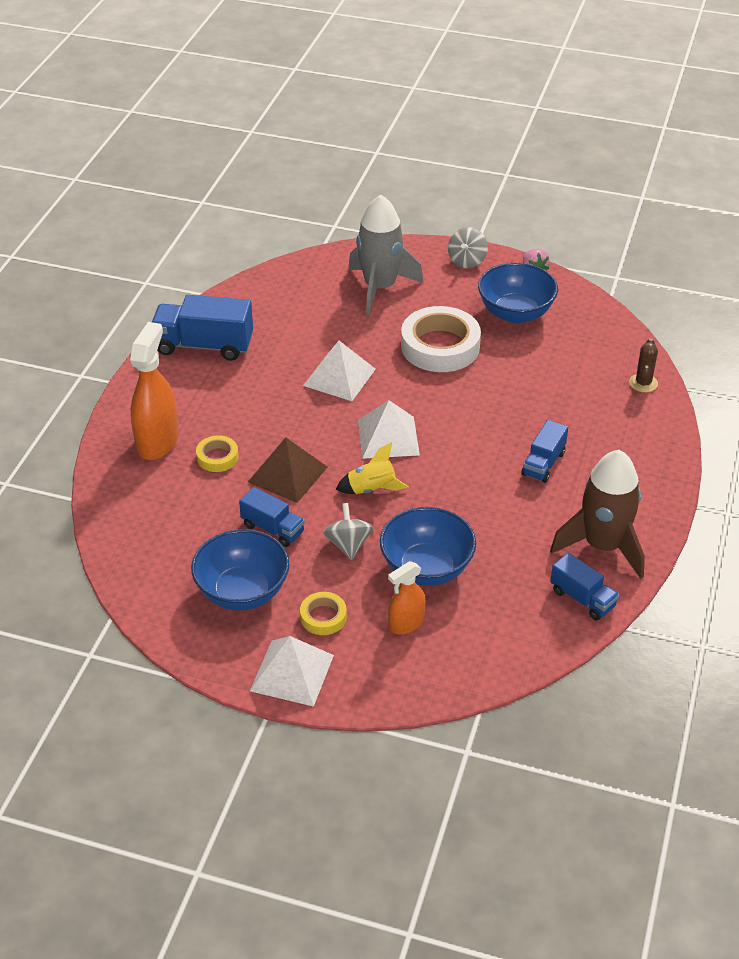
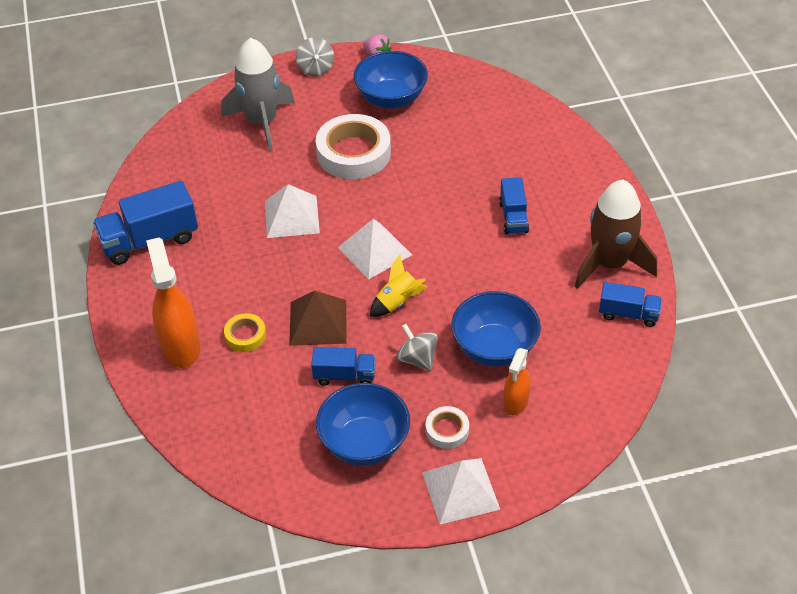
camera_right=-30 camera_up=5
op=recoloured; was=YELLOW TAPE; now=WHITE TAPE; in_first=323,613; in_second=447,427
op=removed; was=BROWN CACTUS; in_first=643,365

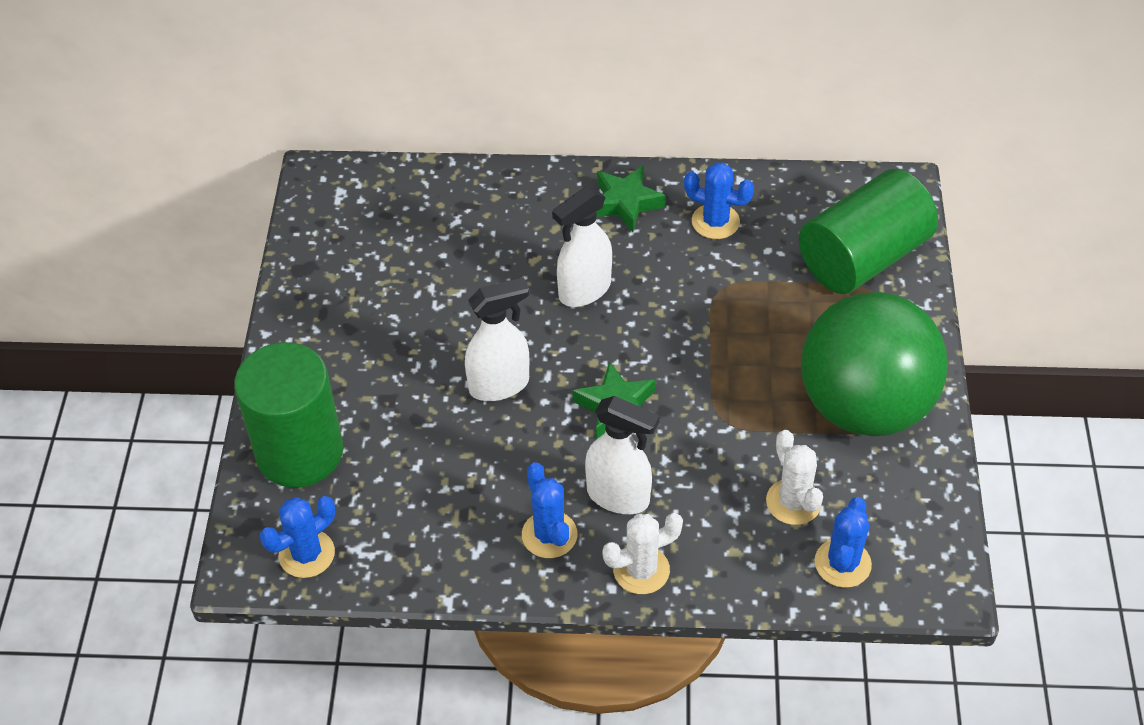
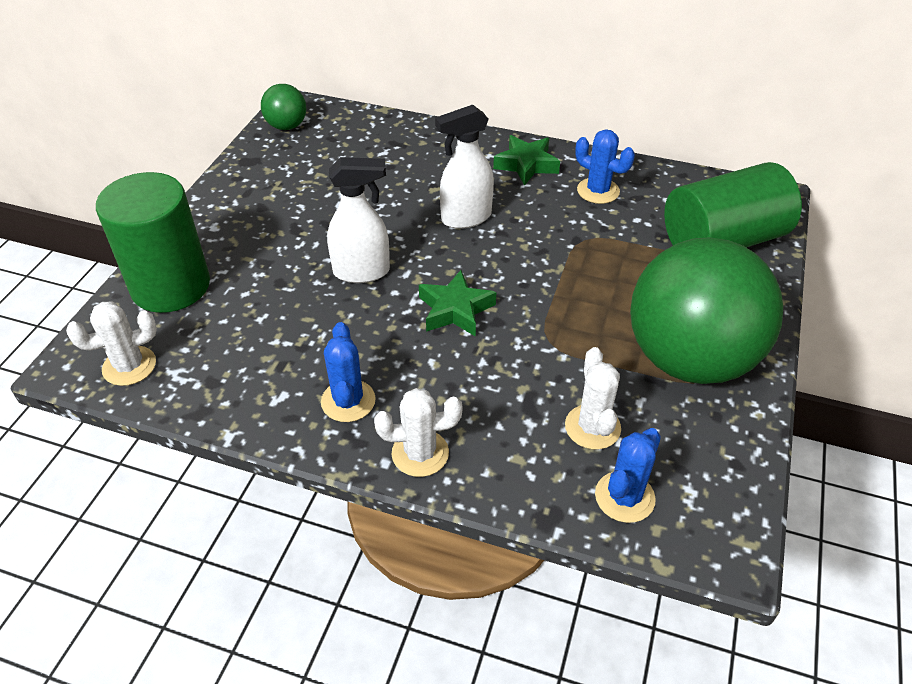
camera_right=15 camera_up=-5
op=recoloured; was=BLUE CACTUS; now=WHITE CACTUS; in_first=297,537; in_second=111,343
op=added; now=GREEN BALL; in_second=283,107
op=removed; was=WHITE SPRAY BOTTLE; in_first=622,455

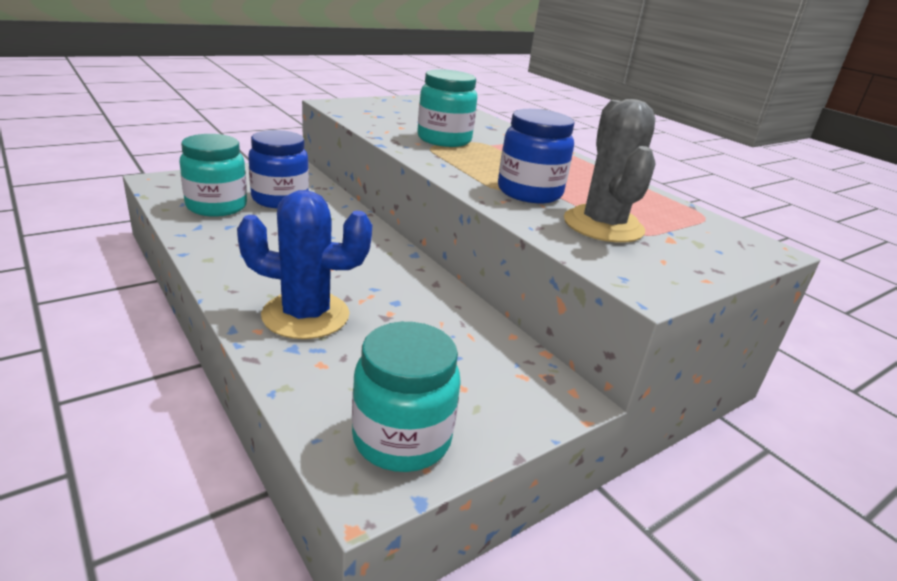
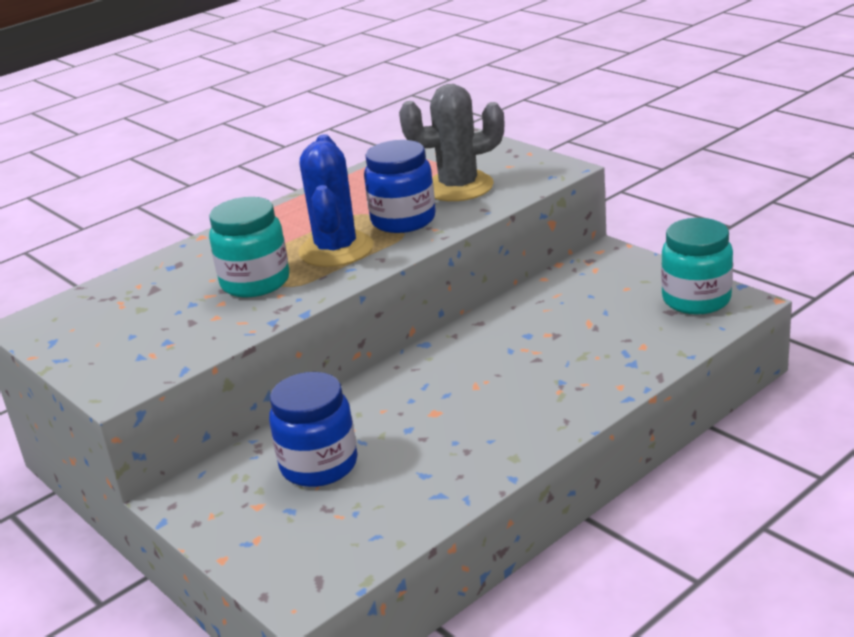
camera_right=-90 camera_up=0
op=moved; was=BLUE CACTUS; in_first=304,264; in_second=336,200
op=removed; was=TURQUOISE JAR; in_first=213,175

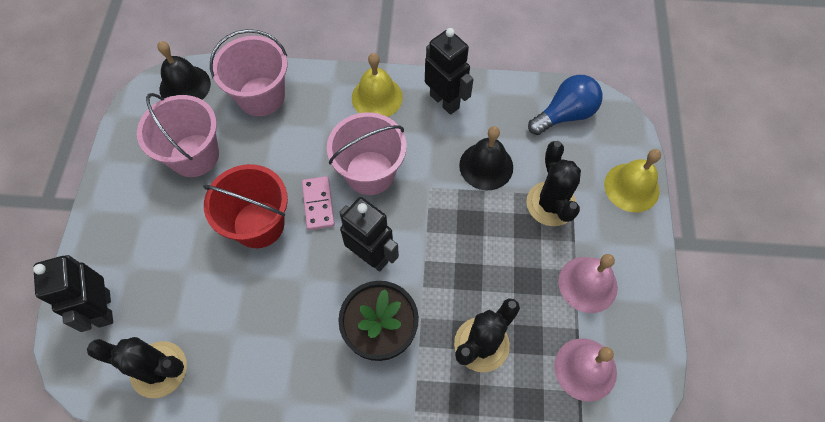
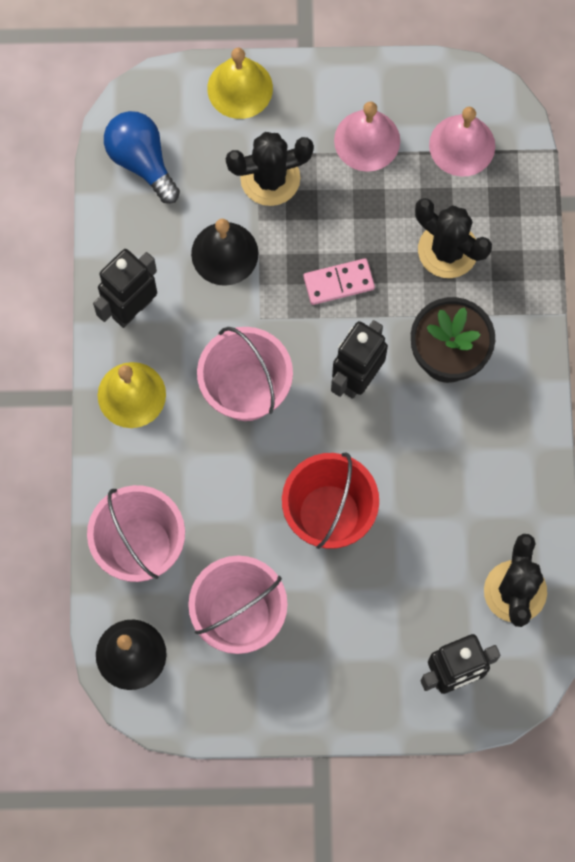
camera_right=-95 camera_up=10
op=moved; was=PINK DOMINO; in_first=318,203; in_second=339,281

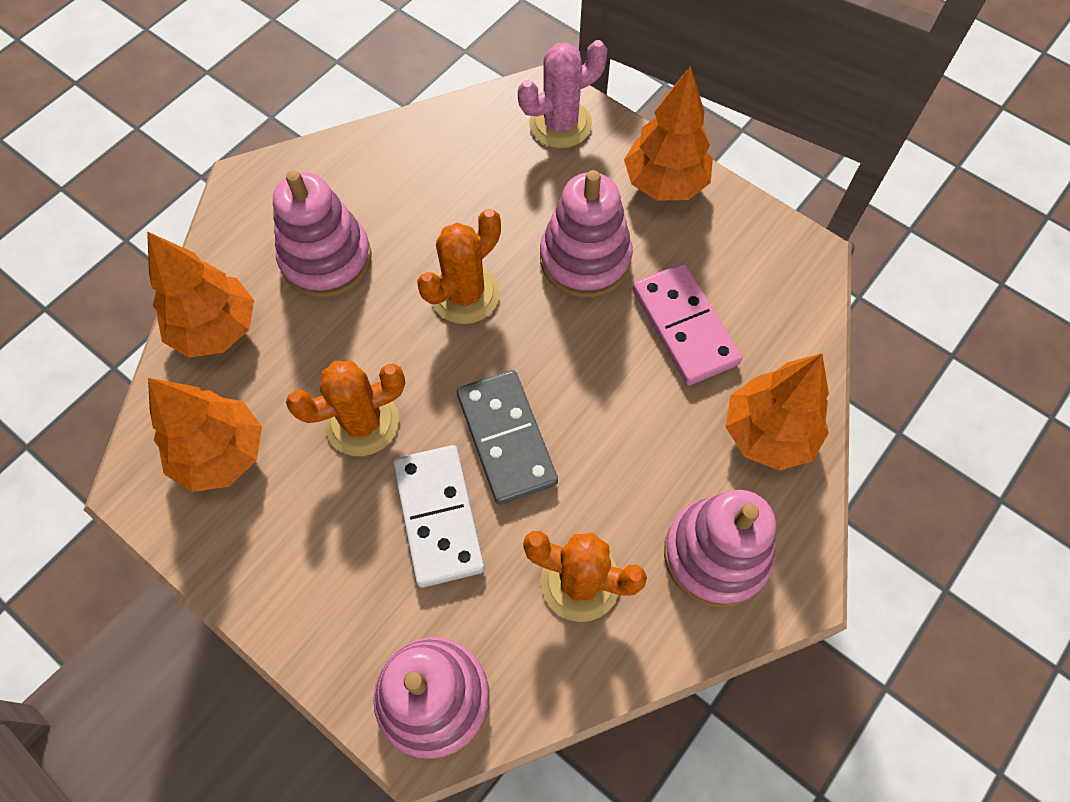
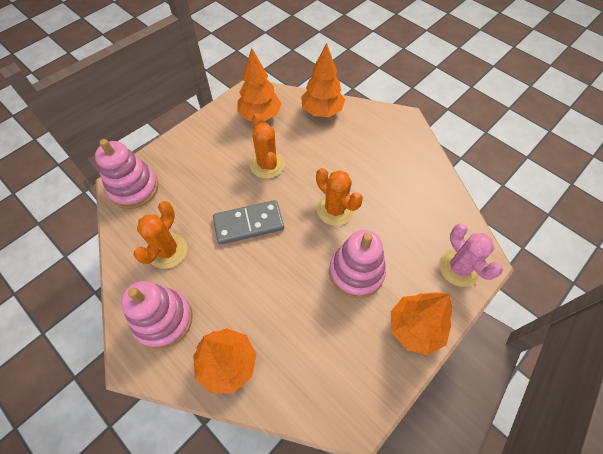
camera_right=95 camera_up=-5
op=removed; was=PINK STACKING TOY; in_first=322,234
op=removed; was=WHITE DOMINO; in_first=439,516
op=removed; was=PINK DOMINO; in_first=687,324

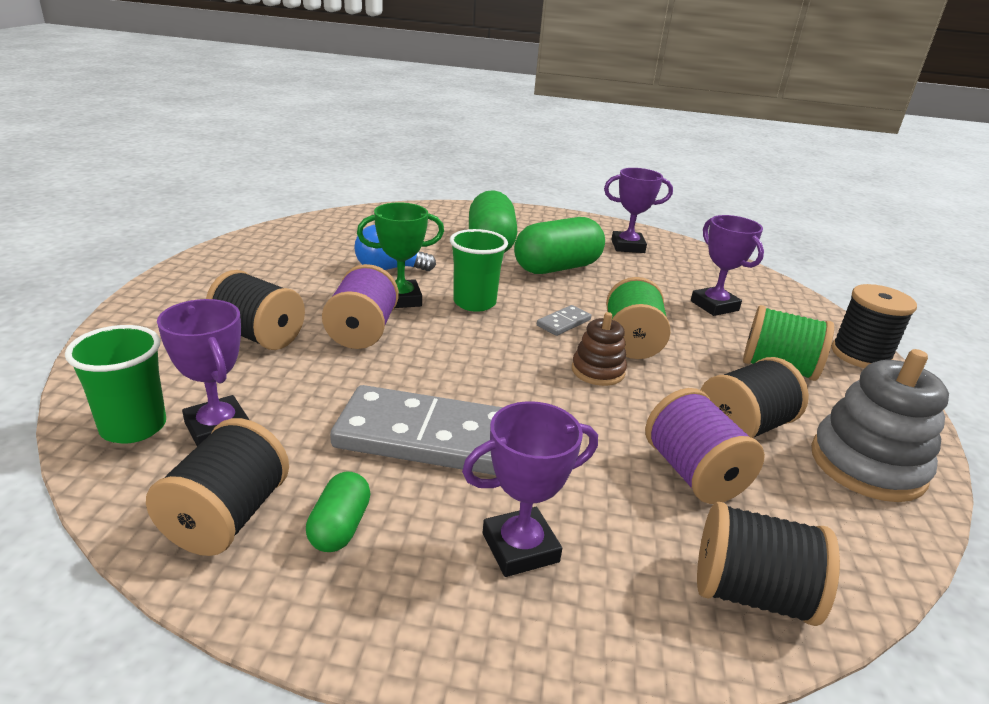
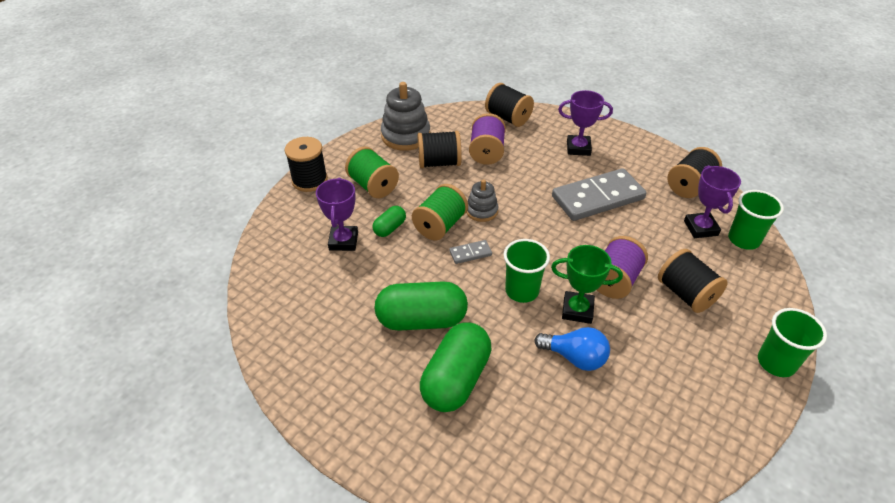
camera_right=-150 camera_up=15
op=moved; was=GREEN CAPSULE; in_first=338,512; in_second=389,221
op=recoloured; was=BROWN STACKING TOY; now=GREY STACKING TOY; in_first=599,349; in_second=482,201
op=turned; was=GREY DOMINO; in_first=416,430; in_second=599,194; clockwise=-60
op=added; now=GREEN CUP; in_second=792,342
op=removed; was=PURPLE TROPHY; in_first=638,210

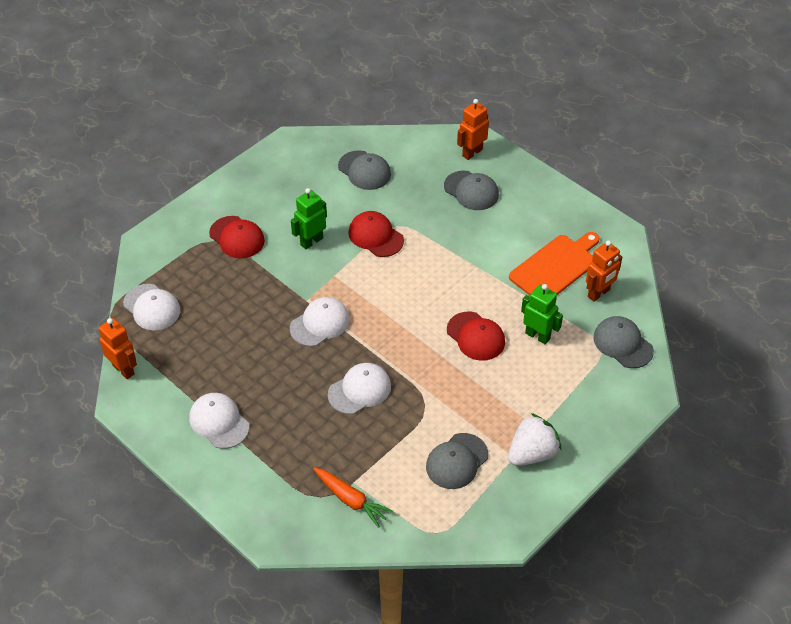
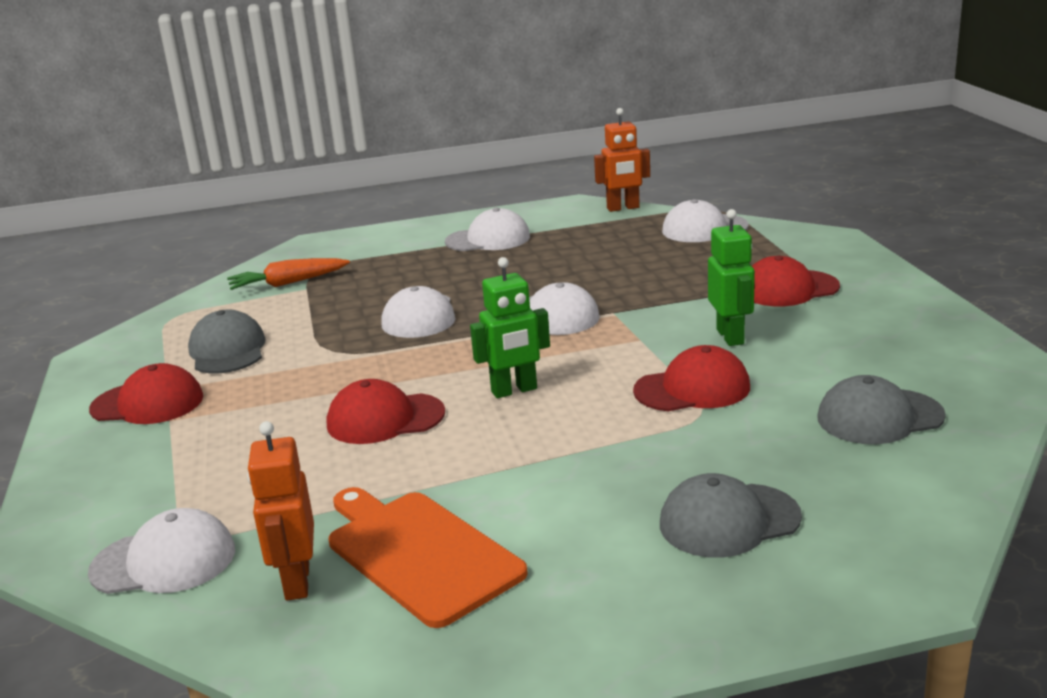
camera_right=125 camera_up=-25
op=recoloured; was=GREY CAP; now=WHITE CAP; in_first=623,342; in_second=161,551
op=replaced; was=WHITE STRAWBERRY; now=RED CAP; in_first=534,439; in_second=146,393
op=turned; was=ORANGE CUTTING BOARD; in_first=554,263; in_second=428,557; clockwise=150
op=moved; was=GREEN ROBOT; in_first=542,314; in_second=510,327
op=removed; was=ORANGE ROBOT; in_first=473,129

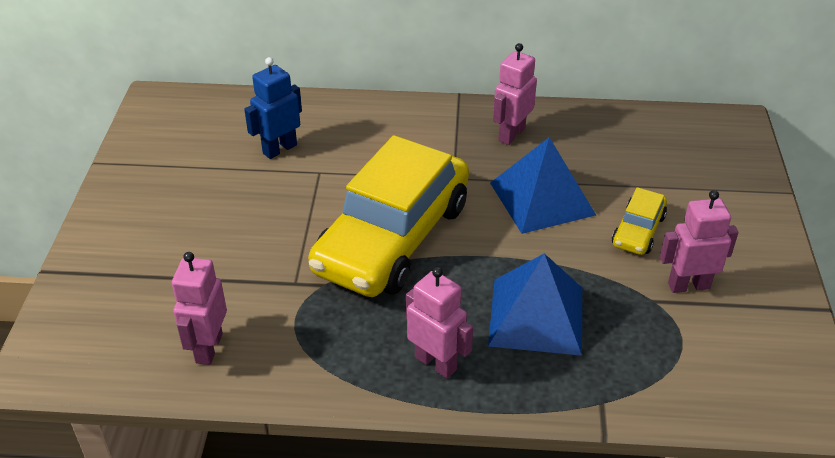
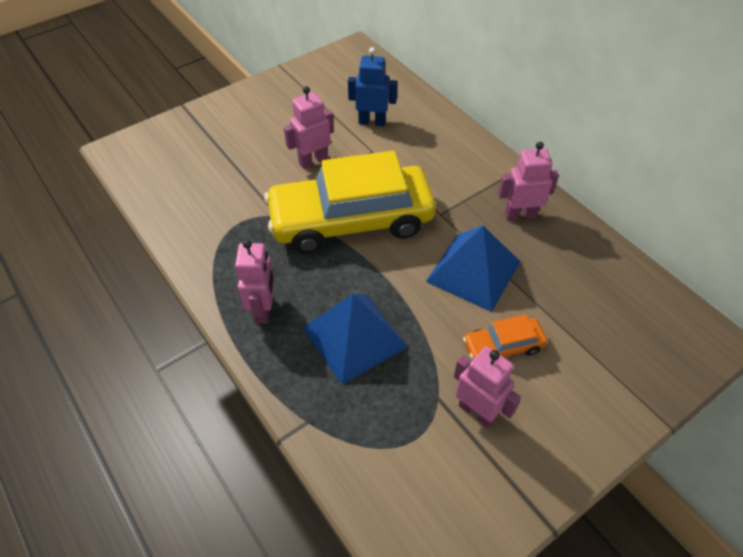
camera_right=50 camera_up=10
op=moved; was=PINK ROBOT; in_first=199,308; in_second=309,127
op=recoloured; was=YELLOW CAR; now=ORANGE CAR; in_first=639,221; in_second=505,337

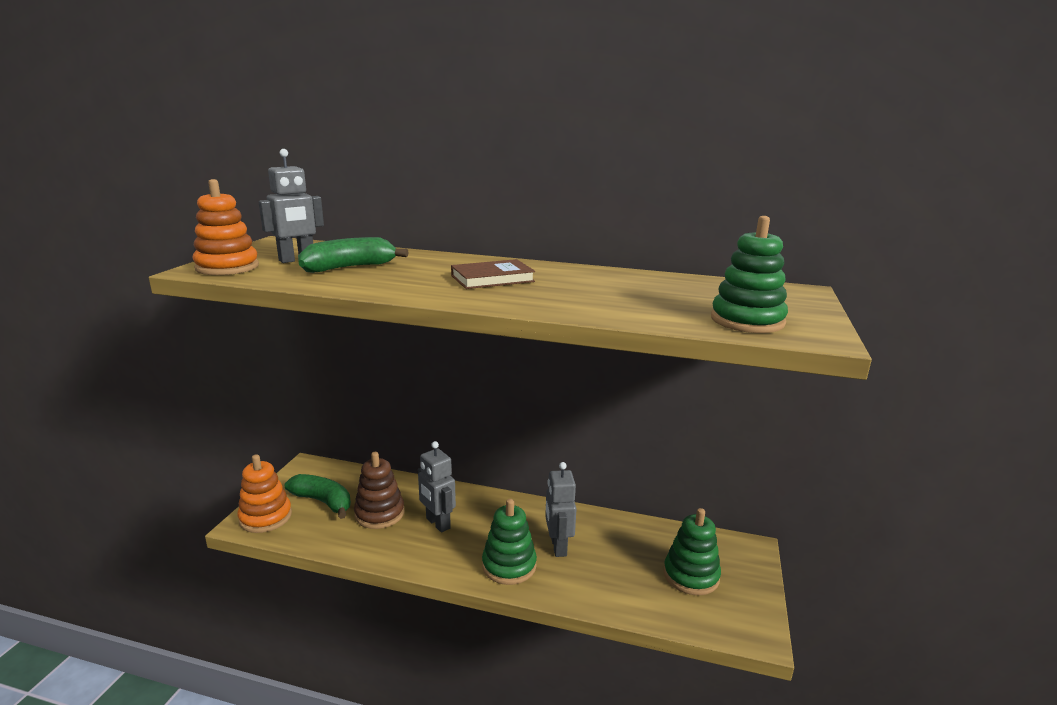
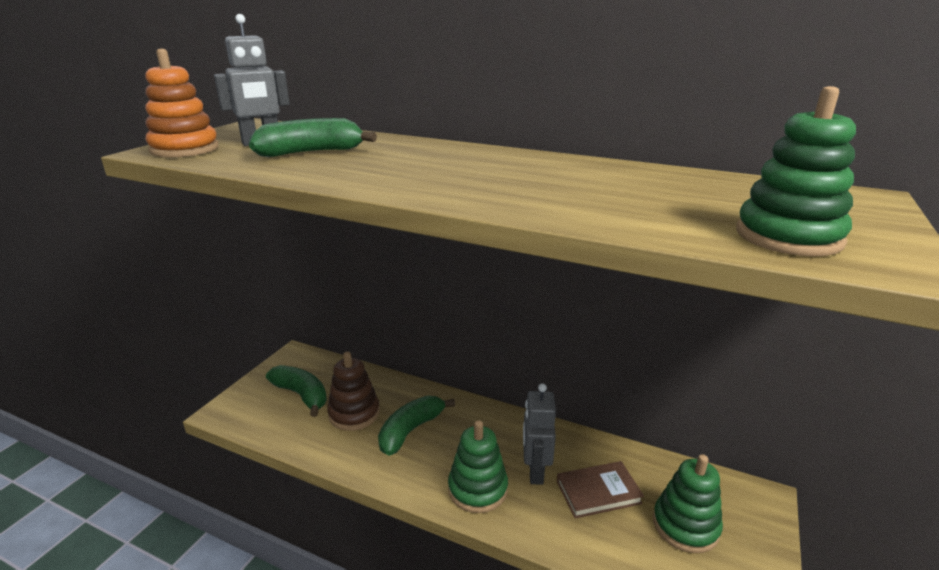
camera_right=10 camera_up=5
op=replaced; was=GREY ROBOT; now=GREEN BANANA; in_first=437,487; in_second=416,425
op=moved; was=BROWN BOOK; in_first=493,274; in_second=600,489
op=removed; was=ORANGE STACKING TOY; in_first=264,493

